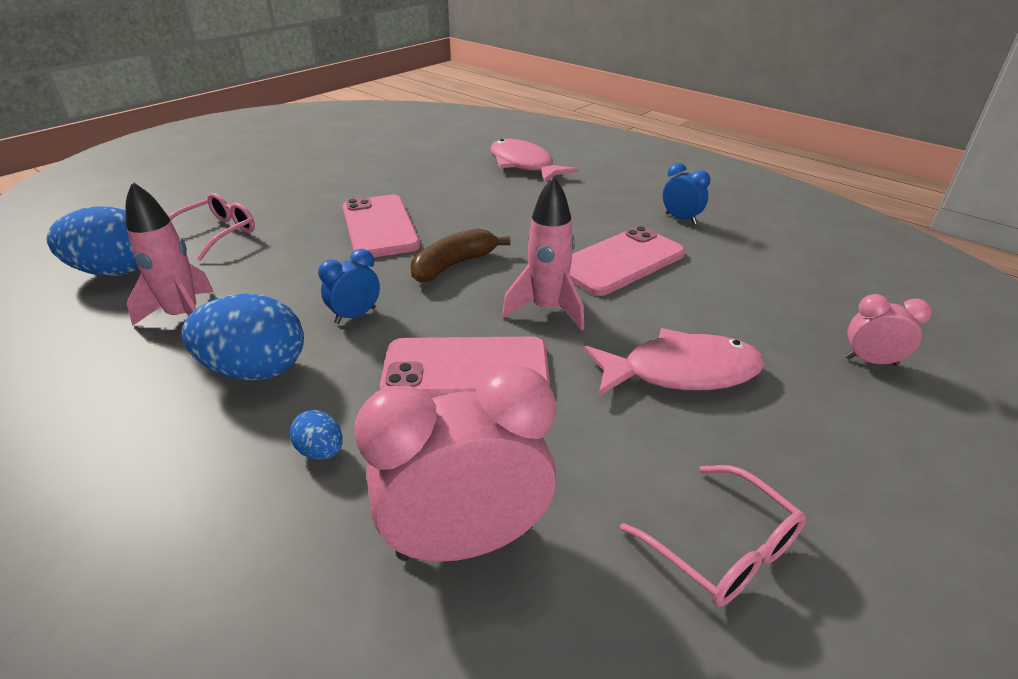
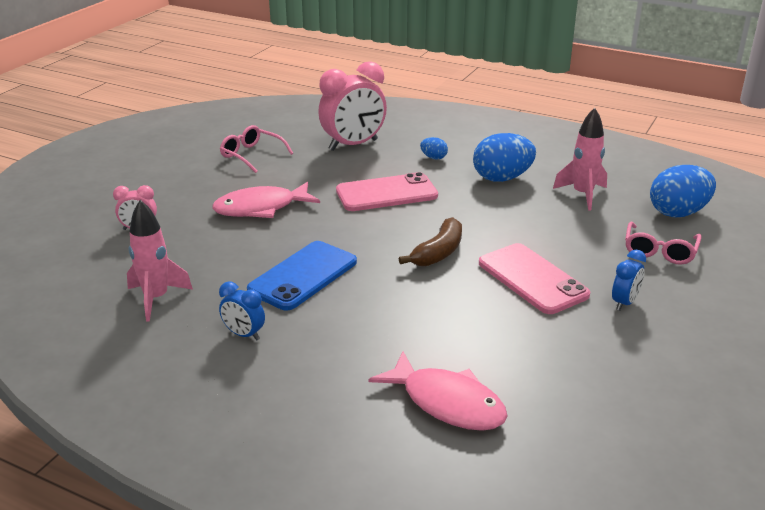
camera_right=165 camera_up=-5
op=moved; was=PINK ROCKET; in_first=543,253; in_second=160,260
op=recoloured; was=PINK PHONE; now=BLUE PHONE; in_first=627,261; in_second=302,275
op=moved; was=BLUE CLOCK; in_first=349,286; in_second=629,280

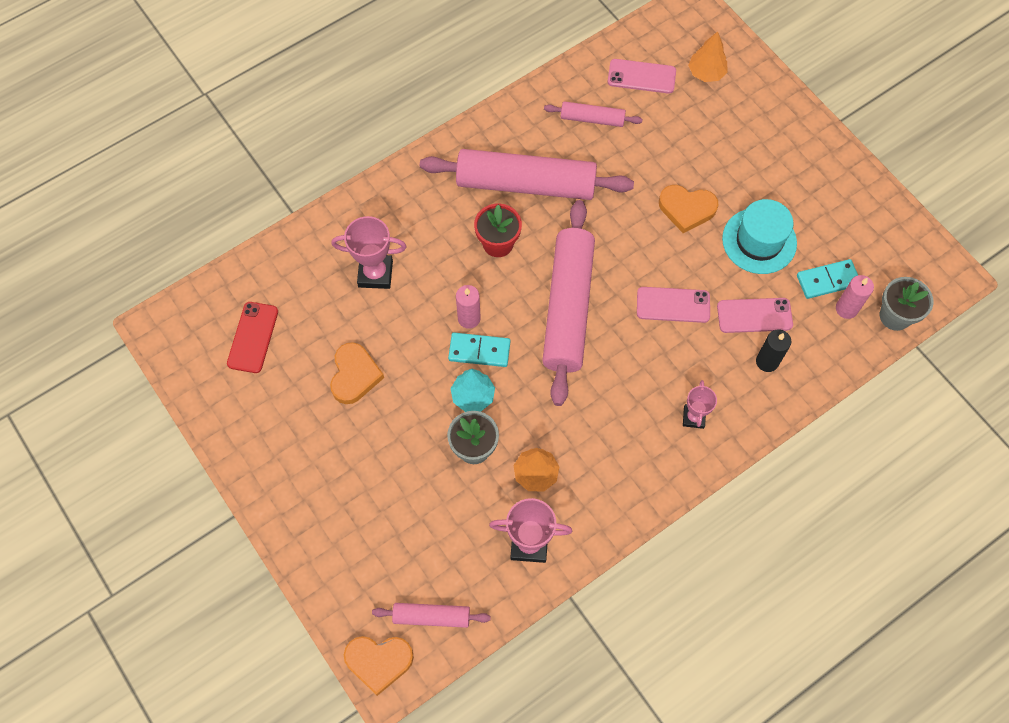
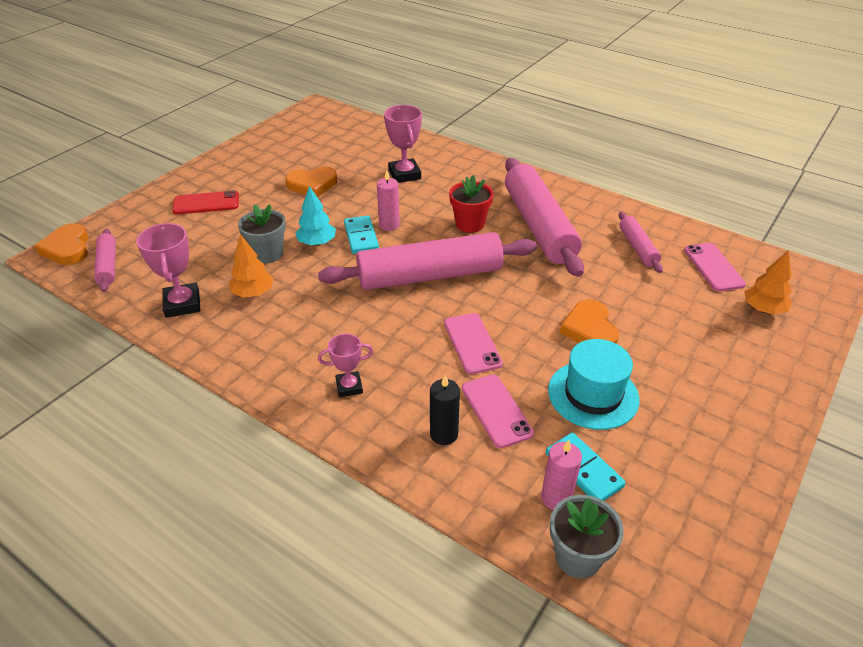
camera_right=70 camera_up=-25
op=moved; was=RED PHONE; in_first=252,337; in_second=205,202

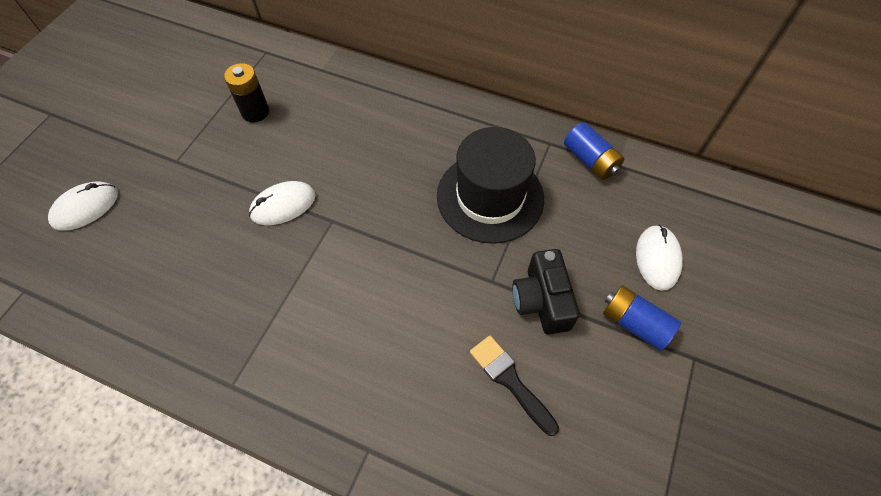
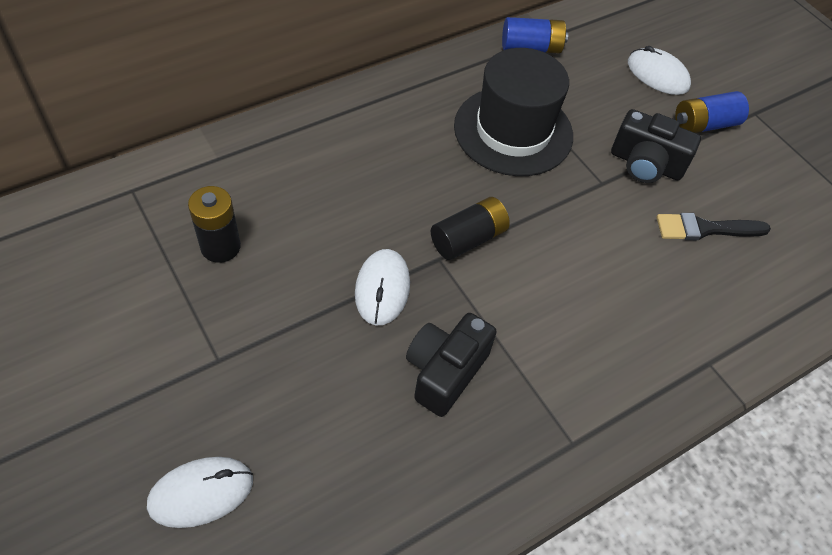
camera_right=-60 camera_up=-5
op=turned; was=WHITE MOUSE; in_first=83,206; in_second=200,492; clockwise=75
op=added; now=BLACK CAMERA; in_second=451,365
op=added; now=BLACK BATTERY; in_second=470,228

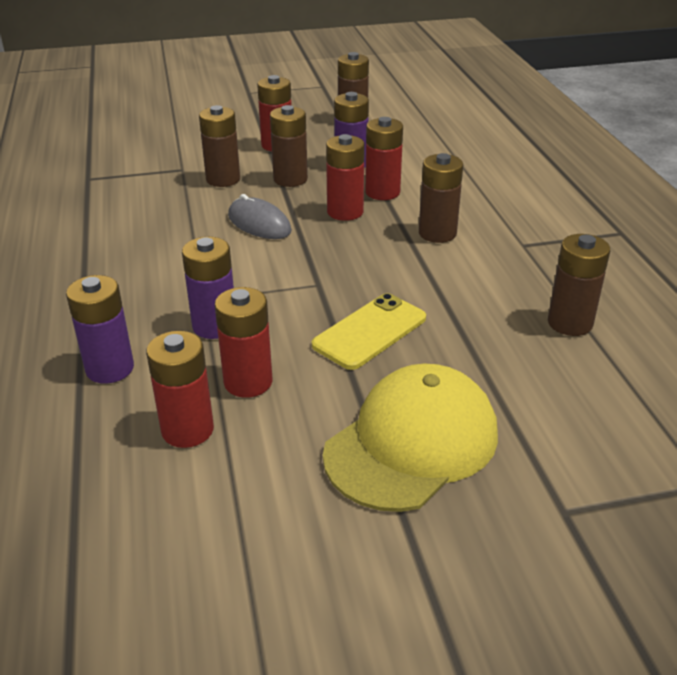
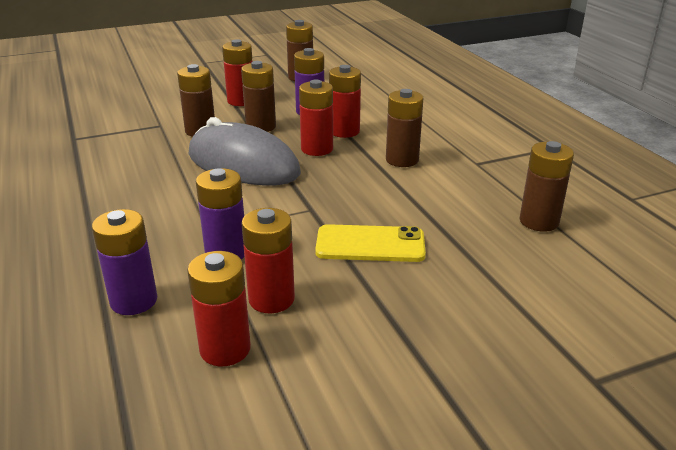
camera_right=-10 camera_up=-5
op=resized; was=GREY MOUSE; in_first=260,216; in_second=245,151; ratio=1.82
op=turned; was=YELLOW PHONE; in_first=369,331; in_second=370,243; clockwise=60
op=removed; was=YELLOW CAP; in_first=410,438

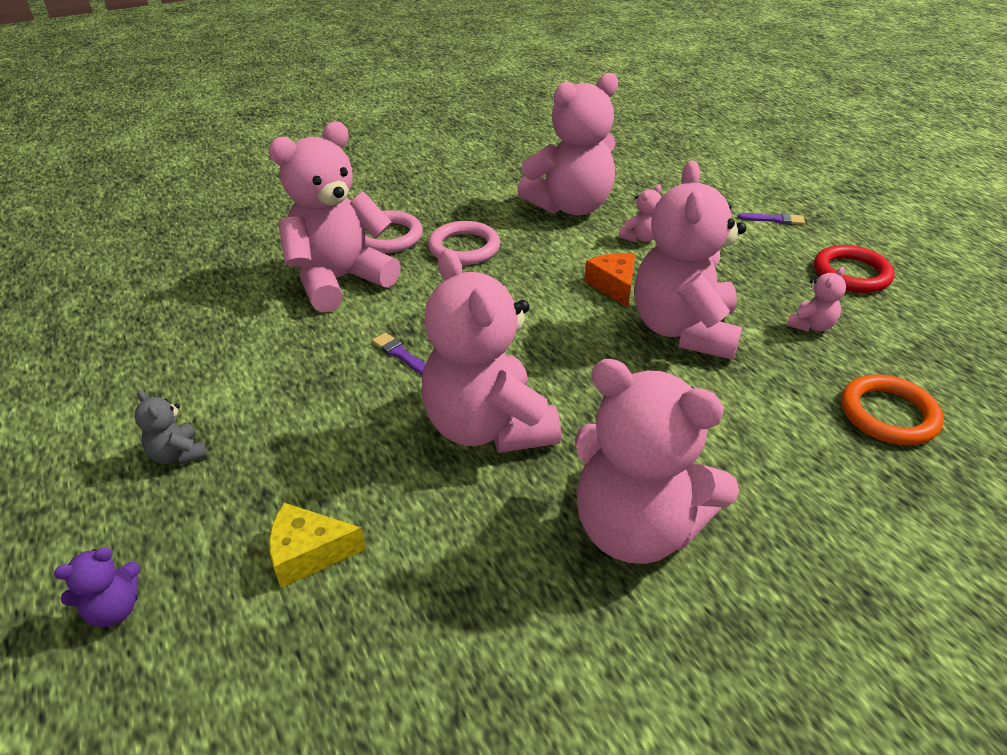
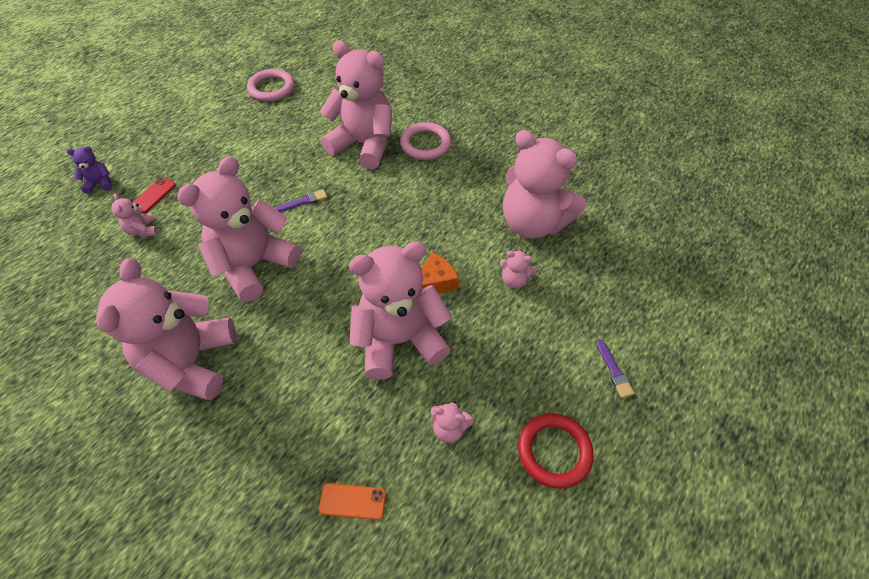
camera_right=65 camera_up=15
op=turned; was=PURPLE TEDDY BEAR; in_first=97,587; in_second=89,170; clockwise=135
op=replaced; was=YELLOW CHEESE; now=PINK TEDDY BEAR; in_first=317,545; in_second=135,215
op=added; now=RED PHONE; in_second=154,195
op=moved; was=PINK RING; in_first=464,243; in_second=270,85
op=turned; was=PURPLE BRUSH; in_first=399,353; in_second=301,200; clockwise=45
op=replaced; was=ORANGE RING; now=ORANGE PHONE; in_first=892,409; in_second=352,501
op=removed; was=GREY TEDDY BEAR; in_first=170,427

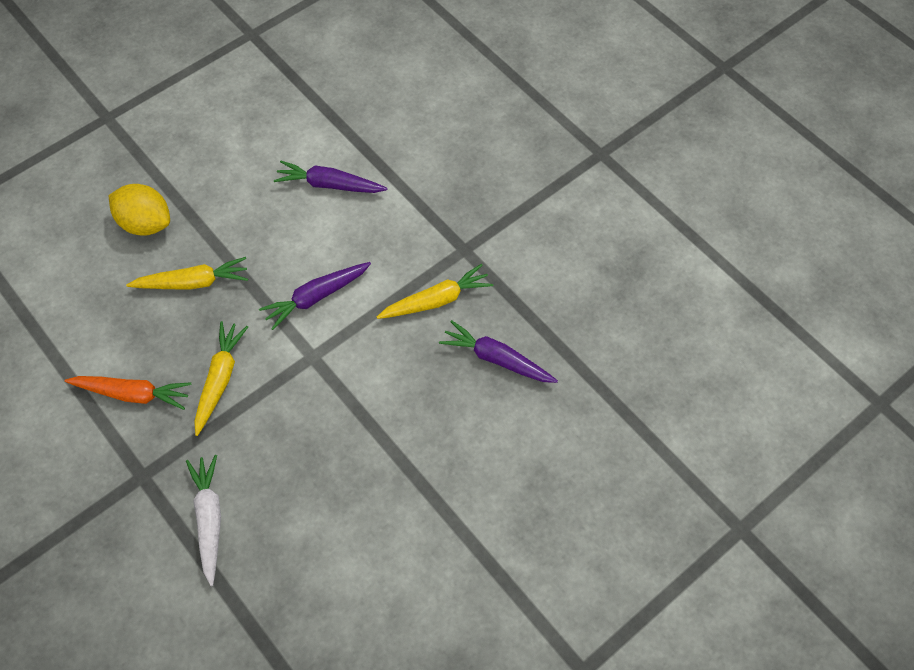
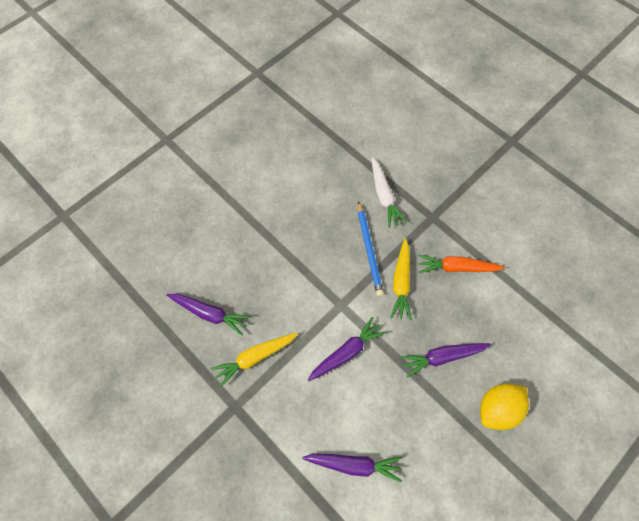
camera_right=175 camera_up=5
op=added; now=BLUE PENCIL; in_second=371,249
op=recoloured; was=YELLOW CARROT; now=PURPLE CARROT; in_first=187,273; in_second=445,360
op=turned; was=YELLOW LEMON; in_first=139,210; in_second=504,406; clockwise=-60

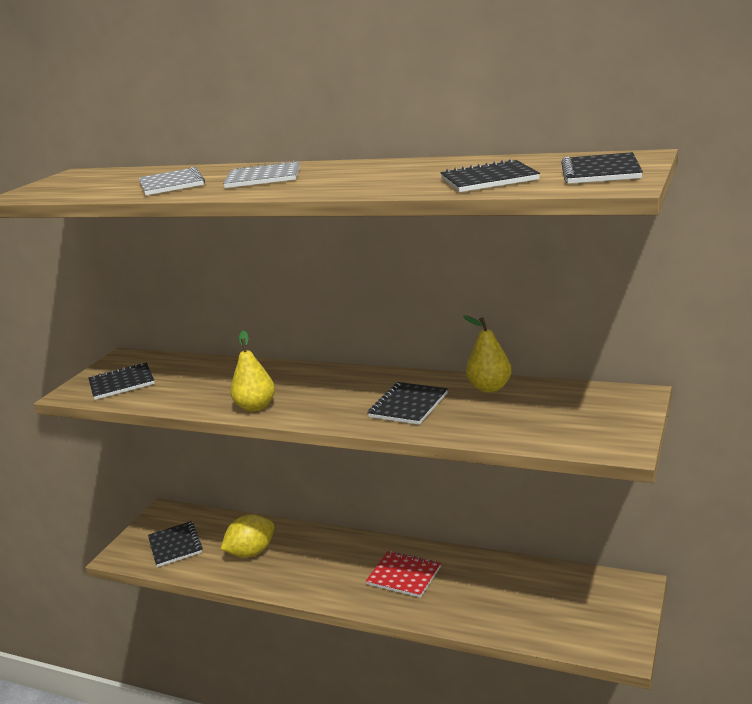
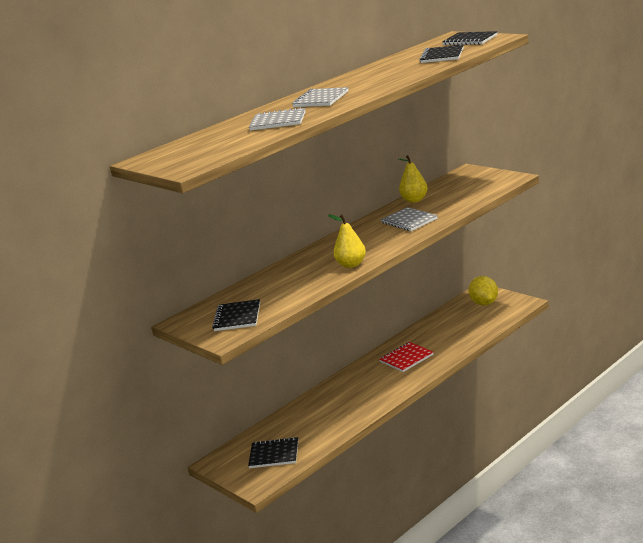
camera_right=-65 camera_up=0
op=recoloured; was=BLACK NOTEBOOK; now=GREY NOTEBOOK; in_first=407,403; in_second=409,219
op=moved; was=YELLOW LEMON; in_first=247,536; in_second=483,291

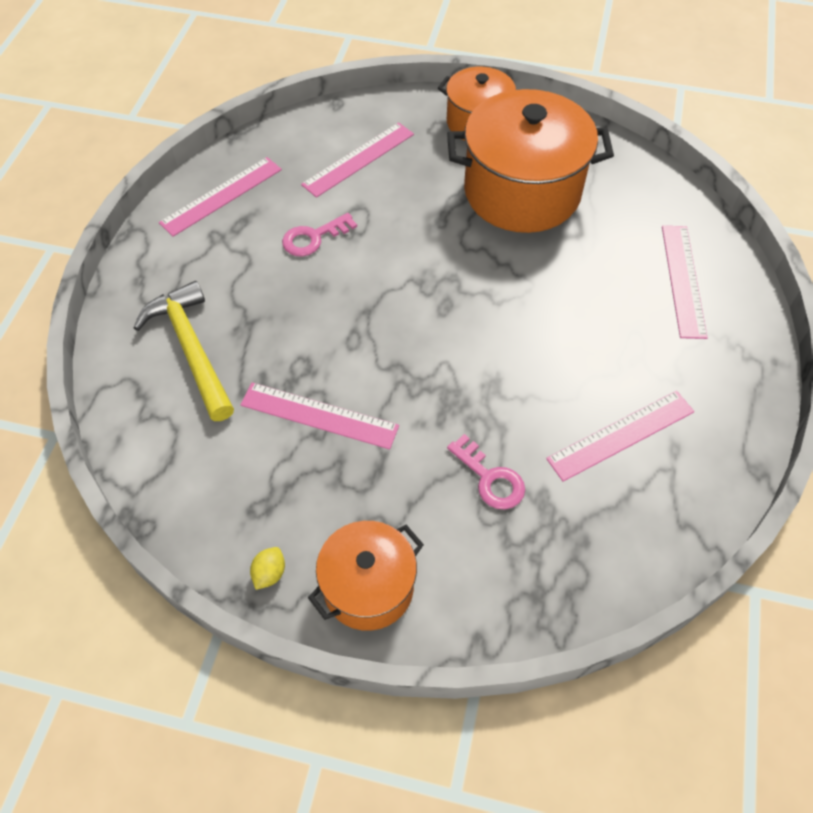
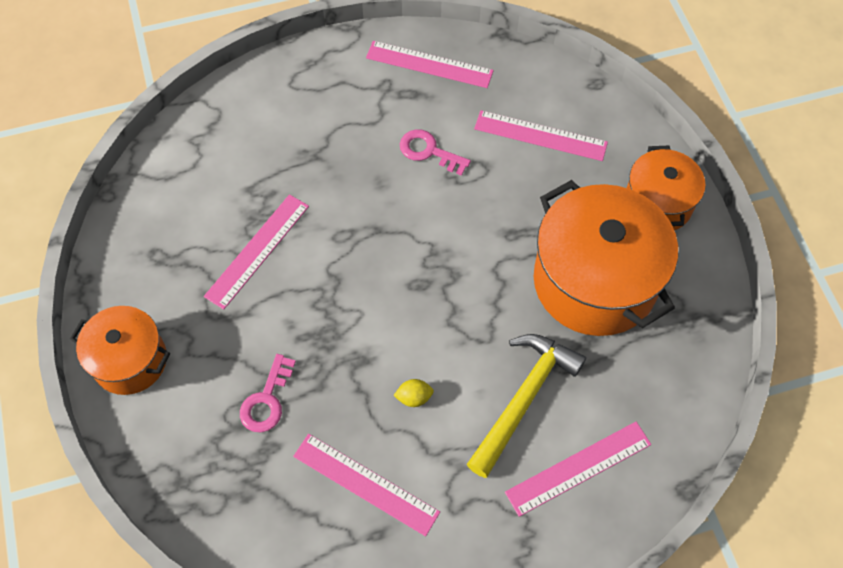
camera_right=60 camera_up=5
op=turned; was=PINK RULER; in_first=319,415; in_second=256,252; clockwise=45
op=moved; was=YELLOW LEMON; in_first=267,568; in_second=413,393
op=moved; was=YELLOW HAMMER; in_first=184,351; in_second=526,406

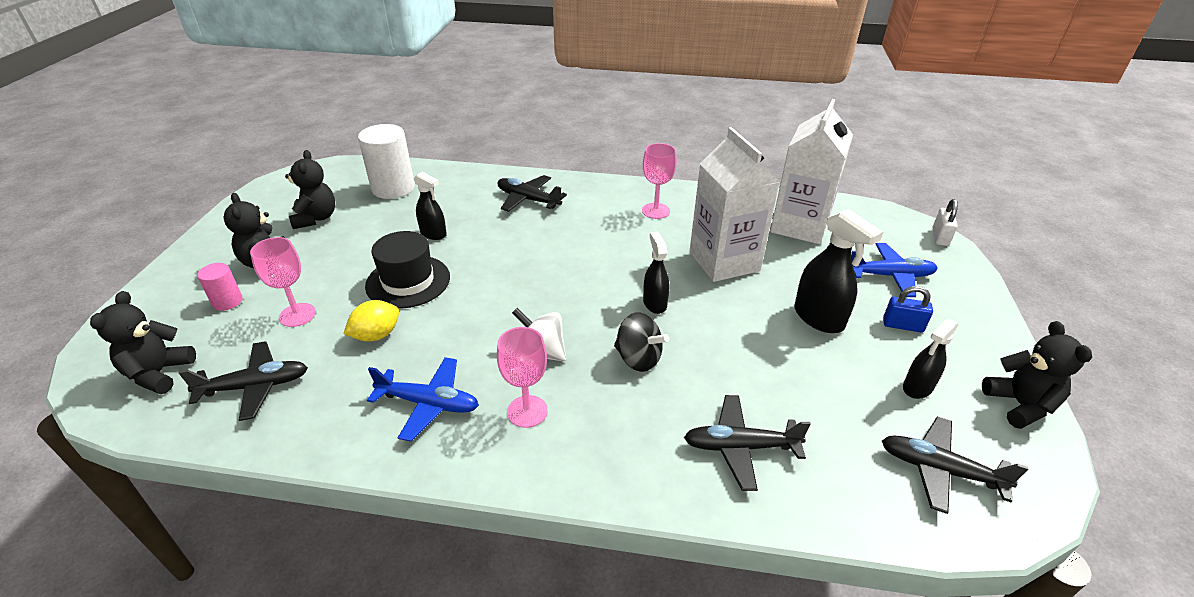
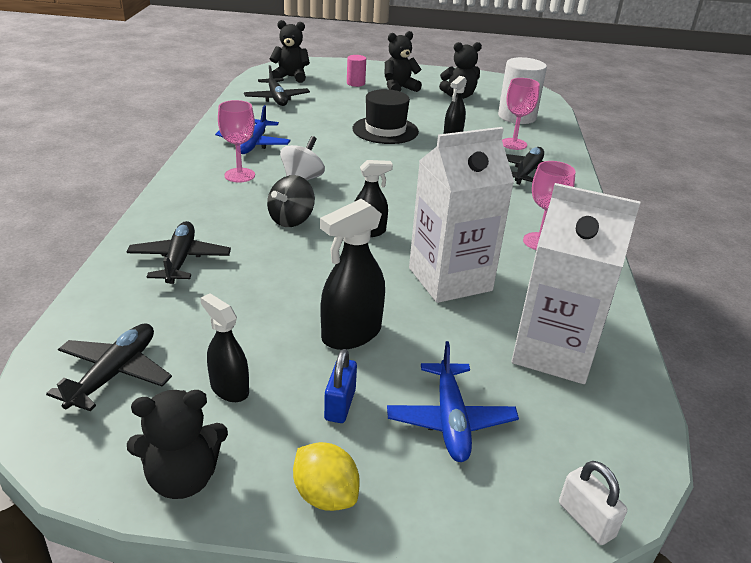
camera_right=85 camera_up=-5
op=moved; was=YELLOW LEMON; in_first=371,321; in_second=326,476
op=moved; was=PINK GOBLET; in_first=283,282; in_second=521,114
op=turned; was=WHITE PADLOCK; in_first=945,222; in_second=593,503; clockwise=45

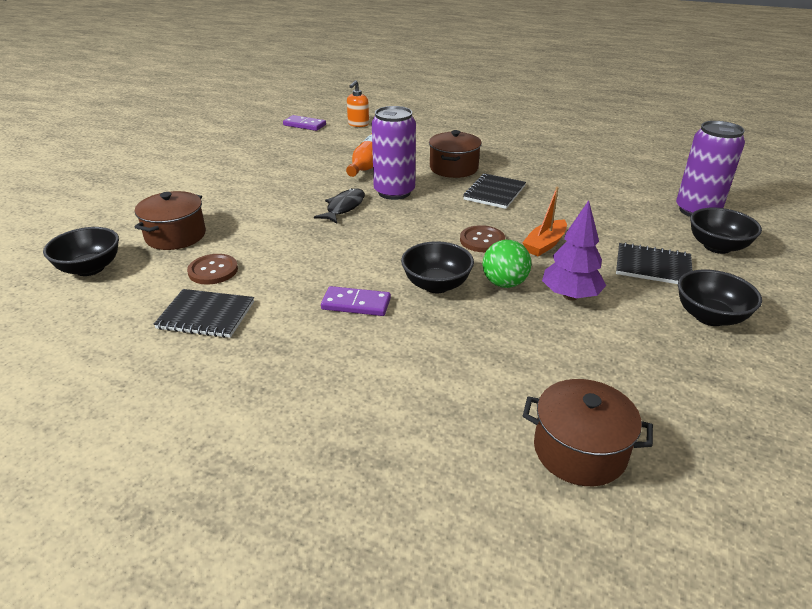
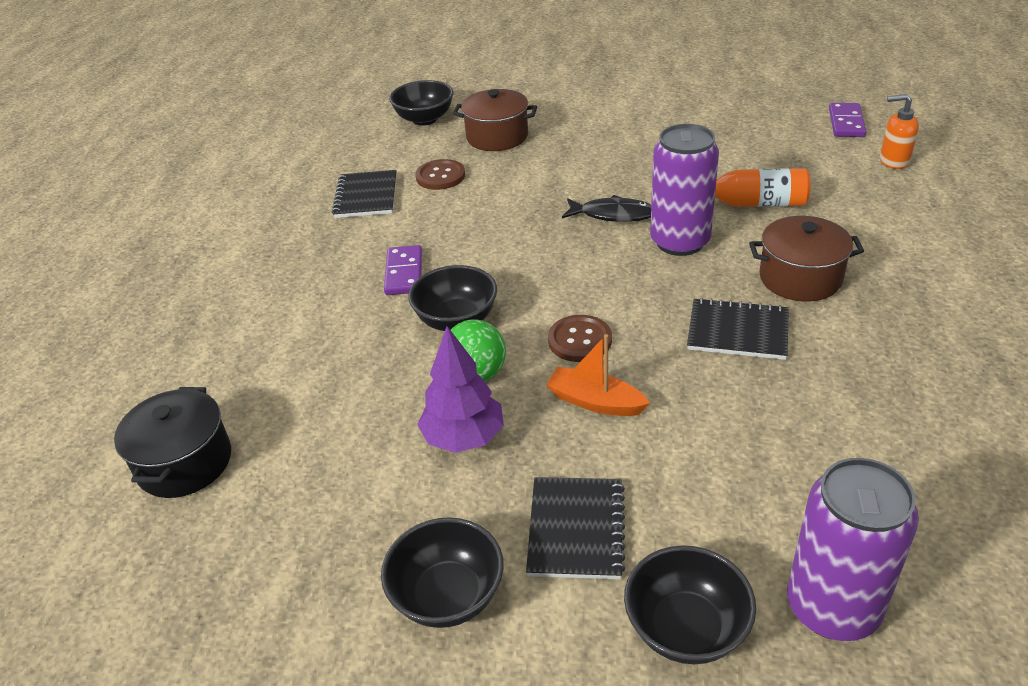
camera_right=80 camera_up=5
op=recoloured; was=BROWN POT; now=BLACK POT; in_first=588,432; in_second=172,442

